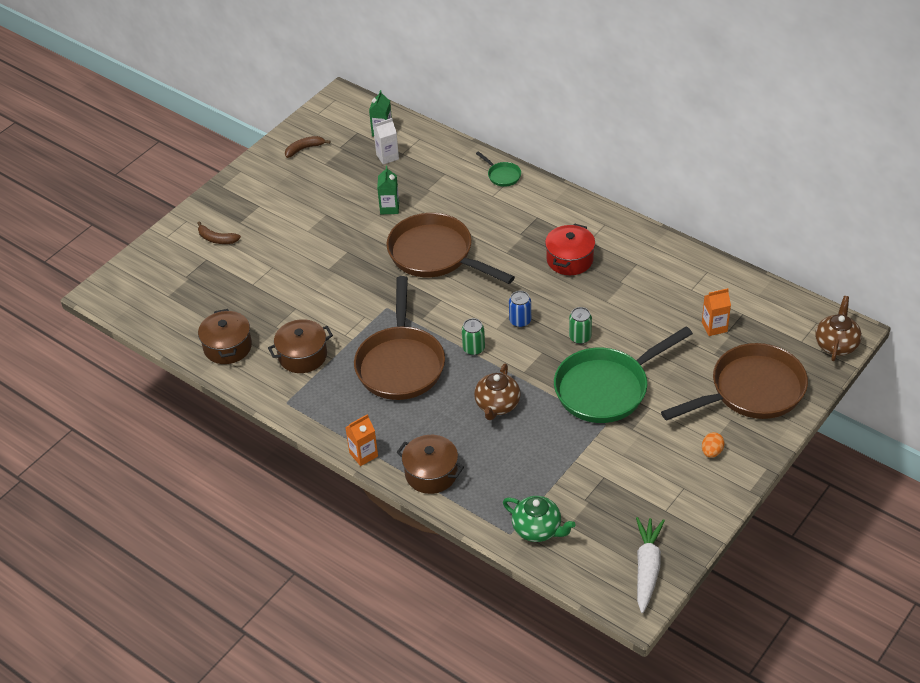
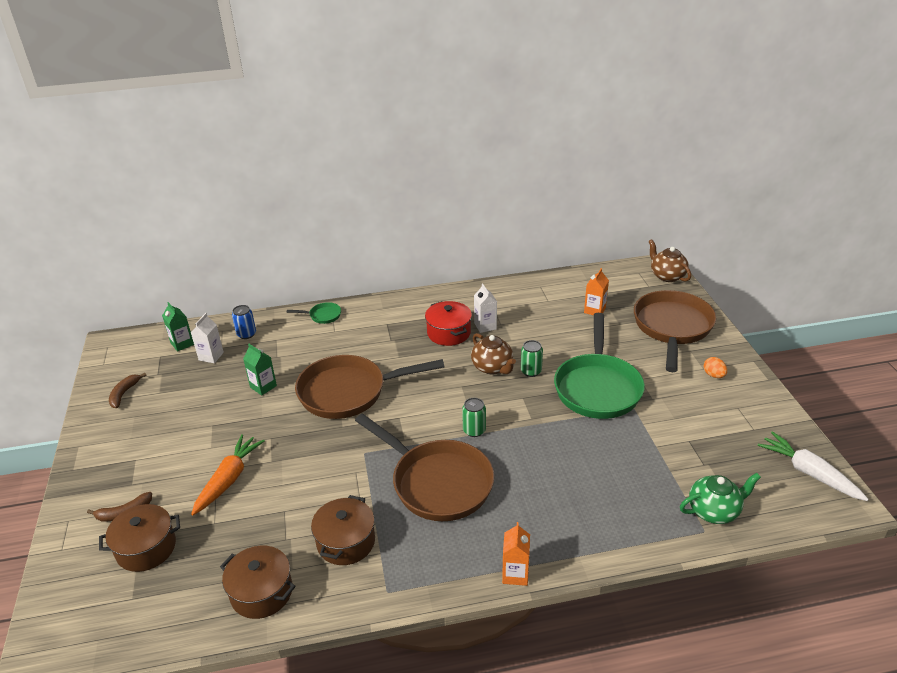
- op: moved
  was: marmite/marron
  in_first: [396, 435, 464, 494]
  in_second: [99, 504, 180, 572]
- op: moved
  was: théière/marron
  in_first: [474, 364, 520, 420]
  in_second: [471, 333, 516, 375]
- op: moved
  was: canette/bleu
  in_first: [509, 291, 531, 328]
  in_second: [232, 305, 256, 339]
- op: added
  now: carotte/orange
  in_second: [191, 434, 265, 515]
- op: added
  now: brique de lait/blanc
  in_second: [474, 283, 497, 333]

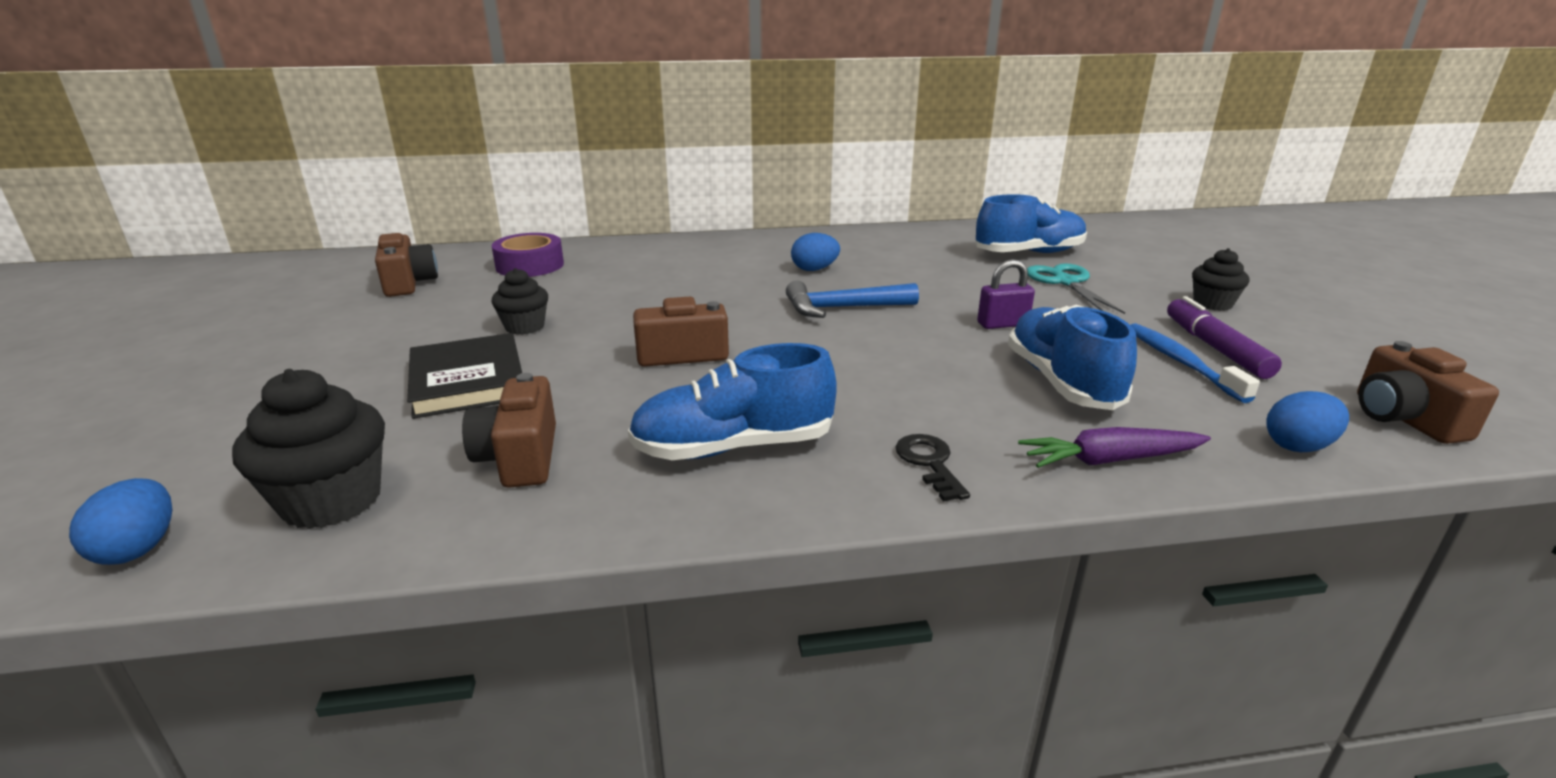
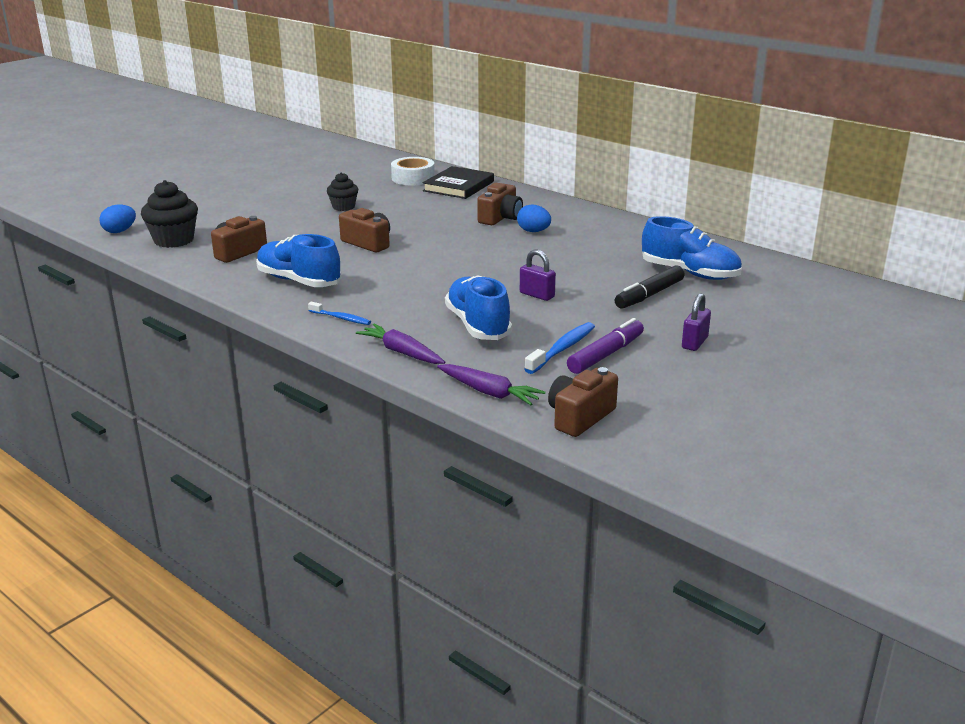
- op: moved
  was: appareil photo/marron
  in_first: [375, 233, 438, 297]
  in_second: [477, 183, 523, 225]
- op: moved
  was: livre/noir
  in_first: [407, 333, 522, 419]
  in_second: [423, 166, 494, 199]
- op: recoloured
  was: ruban adhésif/violet
  now: ruban adhésif/blanc
  in_first: [491, 233, 564, 277]
  in_second: [391, 157, 435, 185]
- op: removed
  was: marteau/bleu
  in_first: [786, 280, 919, 318]
- op: replaced
  was: clé/noir
  now: brosse à dents/bleu
  in_first: [895, 434, 970, 502]
  in_second: [308, 302, 371, 325]
- op: turned
  was: chaussure/bleu
  in_first: [1008, 305, 1137, 410]
  in_second: [445, 275, 512, 340]
  clockwise: -60
- op: replaced
  was: ciseaux/turquoise
  now: feutre/noir
  in_first: [1027, 263, 1125, 314]
  in_second: [615, 265, 685, 309]
- op: replaced
  was: muffin/noir
  now: cadenas/violet
  in_first: [1192, 248, 1249, 311]
  in_second: [682, 293, 711, 351]
- op: replaced
  was: œuf/bleu
  now: carotte/violet
  in_first: [1266, 391, 1349, 452]
  in_second: [437, 364, 545, 405]

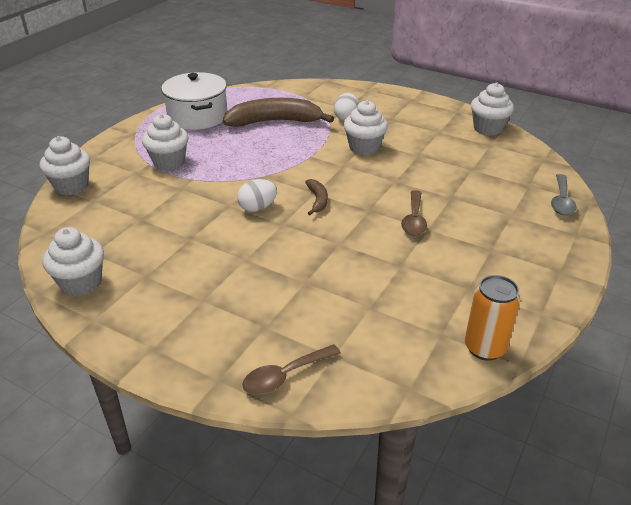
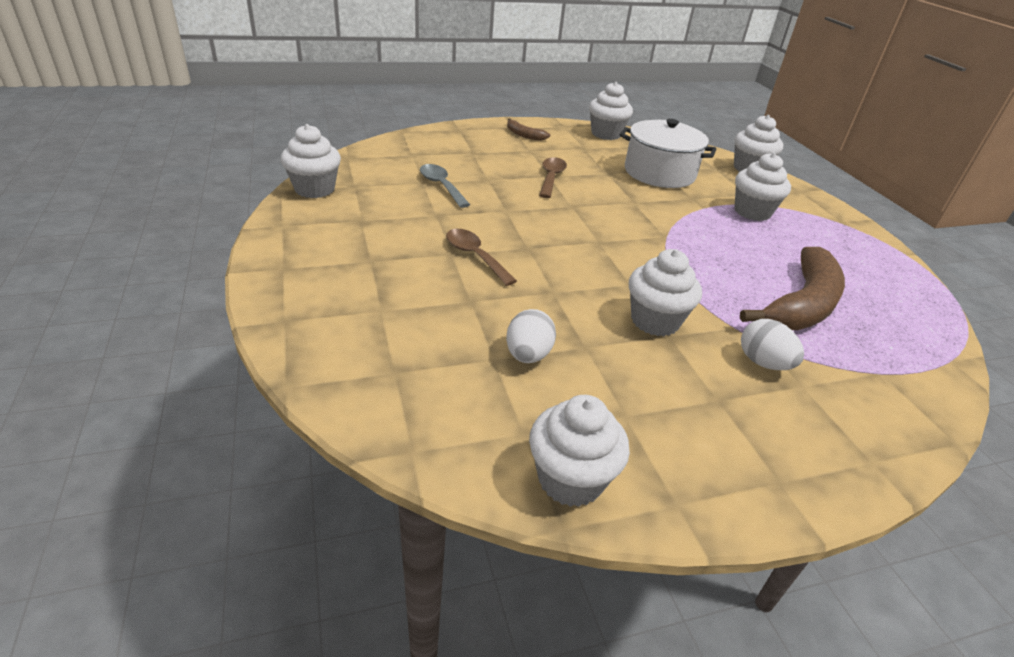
- op: moved
  was: marmite/blanc
  in_first: [161, 72, 227, 130]
  in_second: [620, 119, 716, 188]
- op: moved
  was: œuf/blanc
  in_first: [237, 179, 277, 212]
  in_second: [506, 309, 556, 363]
- op: moved
  was: cuillère/marron
  in_first: [242, 344, 341, 395]
  in_second: [539, 157, 567, 198]
- op: moved
  was: banane/marron
  in_first: [305, 179, 328, 215]
  in_second: [507, 118, 550, 141]
- op: replaced
  was: canette/orange
  now: muffin/blanc
  in_first: [465, 275, 520, 361]
  in_second: [281, 124, 341, 198]
- op: moved
  was: cuillère/gris
  in_first: [551, 174, 577, 215]
  in_second: [420, 164, 470, 208]

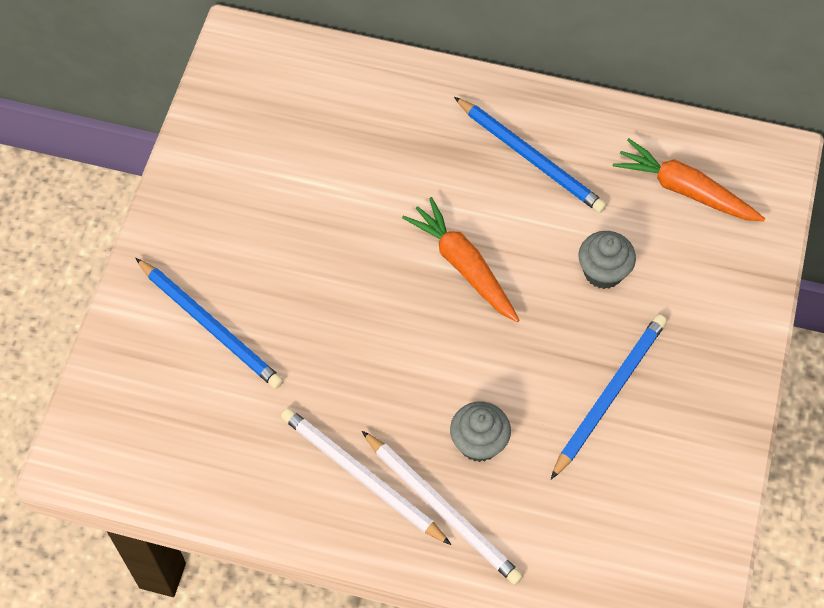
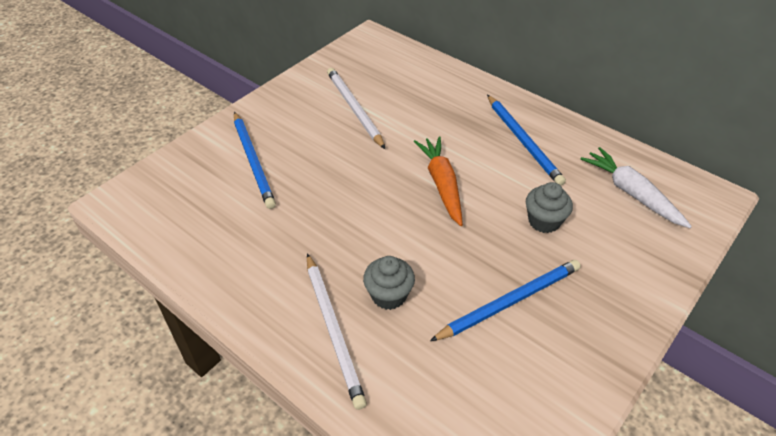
- op: moved
  was: crayon/blanc
  in_first: [281, 408, 451, 545]
  in_second: [327, 68, 385, 149]
- op: recoloured
  was: carotte/orange
  now: carotte/blanc
  in_first: [613, 138, 765, 221]
  in_second: [581, 147, 692, 228]

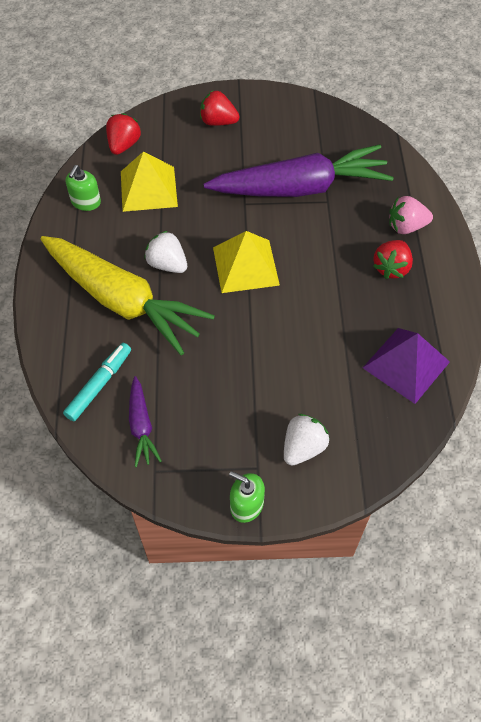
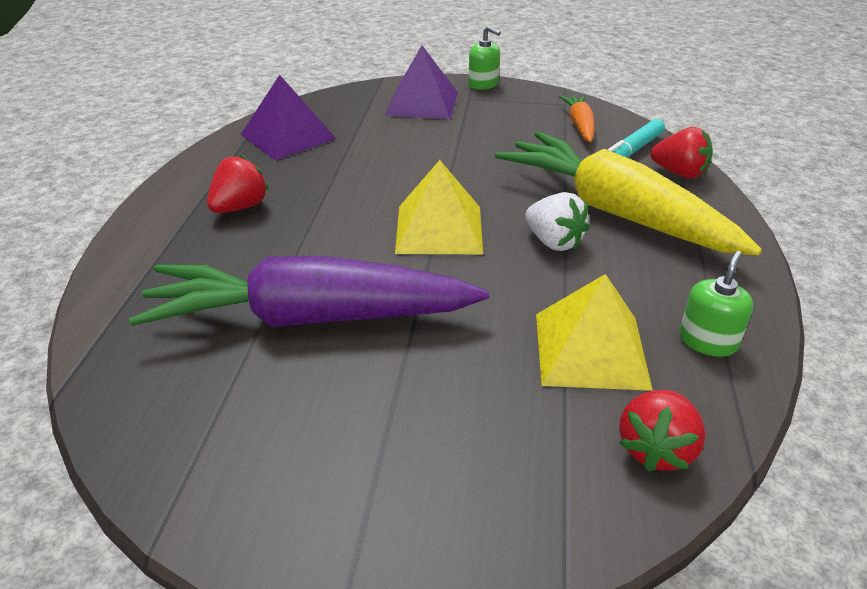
- op: recoloured
  was: carotte/violet
  now: carotte/orange
  in_first: [129, 376, 162, 467]
  in_second: [559, 95, 595, 142]
- op: moved
  was: fraise/rouge
  in_first: [200, 91, 239, 126]
  in_second: [650, 127, 713, 179]
- op: replaced
  was: fraise/blanc
  now: pyramide/violet
  in_first: [284, 414, 330, 465]
  in_second: [385, 45, 458, 120]
- op: removed
  was: fraise/rose
  in_first: [389, 196, 433, 234]

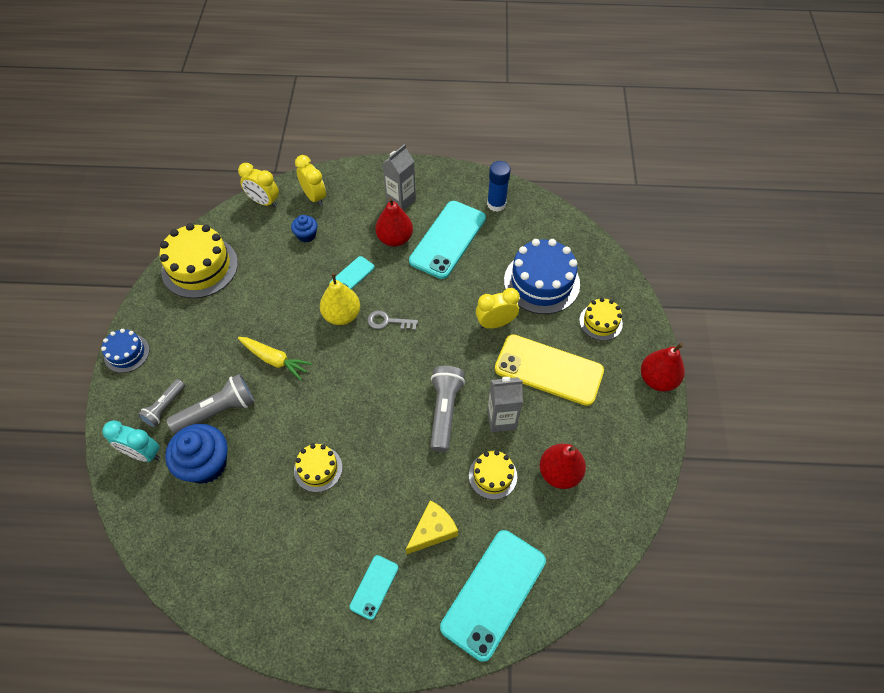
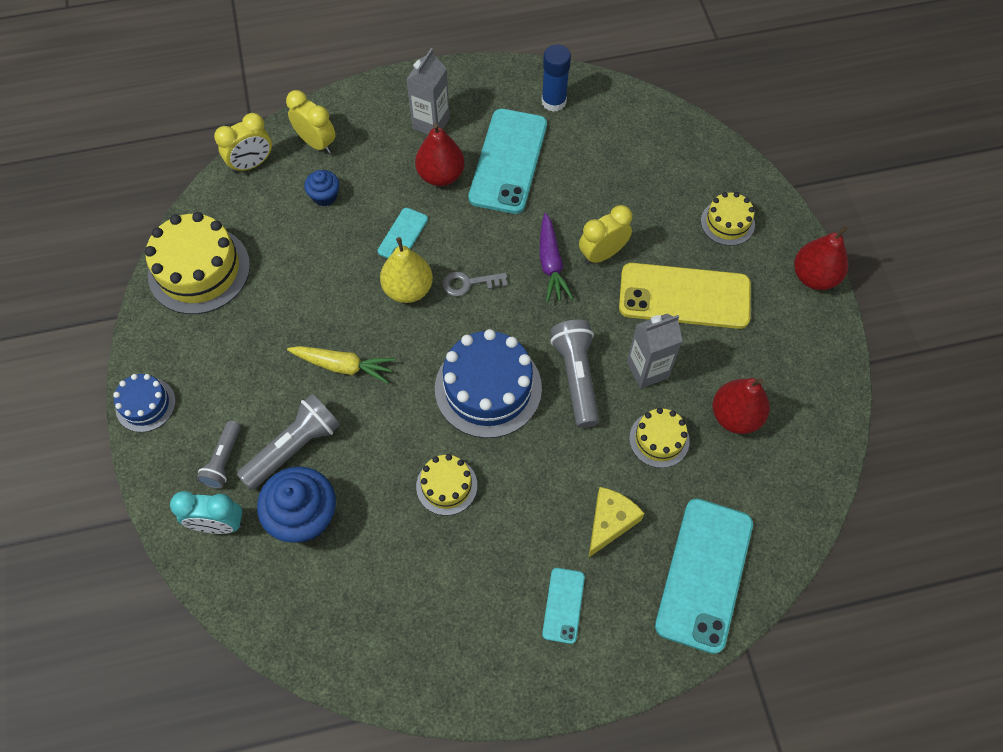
- op: turned
  was: réveil/jaune
  in_first: [238, 163, 279, 207]
  in_second: [214, 113, 272, 173]
  clockwise: -45
- op: moved
  was: gâteau/bleu
  in_first: [504, 239, 580, 314]
  in_second: [435, 329, 542, 438]
- op: added
  now: carotte/violet
  in_second: [540, 213, 574, 303]

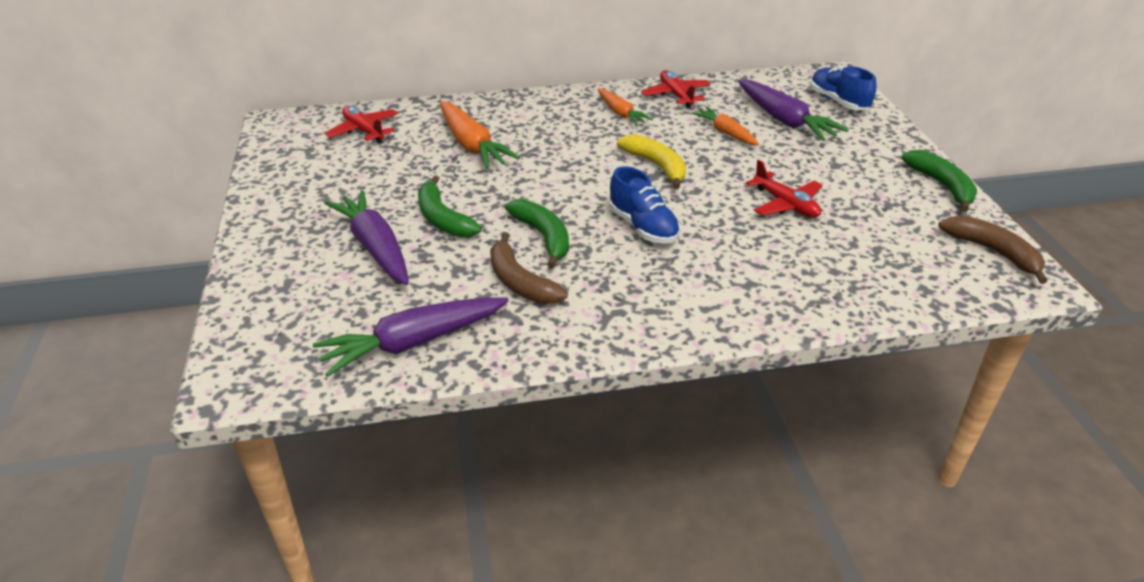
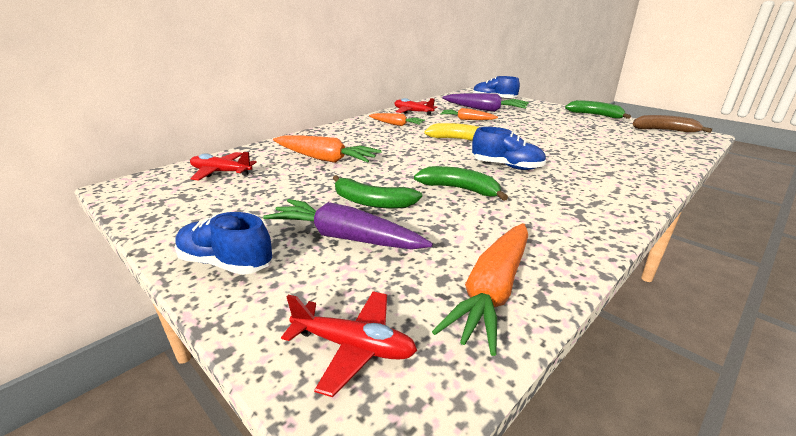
- op: recoloured
  was: carotte/violet
  now: carotte/orange
  in_first: [313, 297, 509, 377]
  in_second: [432, 223, 528, 356]
- op: removed
  was: banane/marron
  in_first: [490, 232, 568, 304]
- op: moved
  was: avion/rouge
  in_first: [746, 160, 823, 218]
  in_second: [281, 291, 417, 397]
- op: added
  now: chaussure/bleu
  in_second: [175, 212, 272, 275]

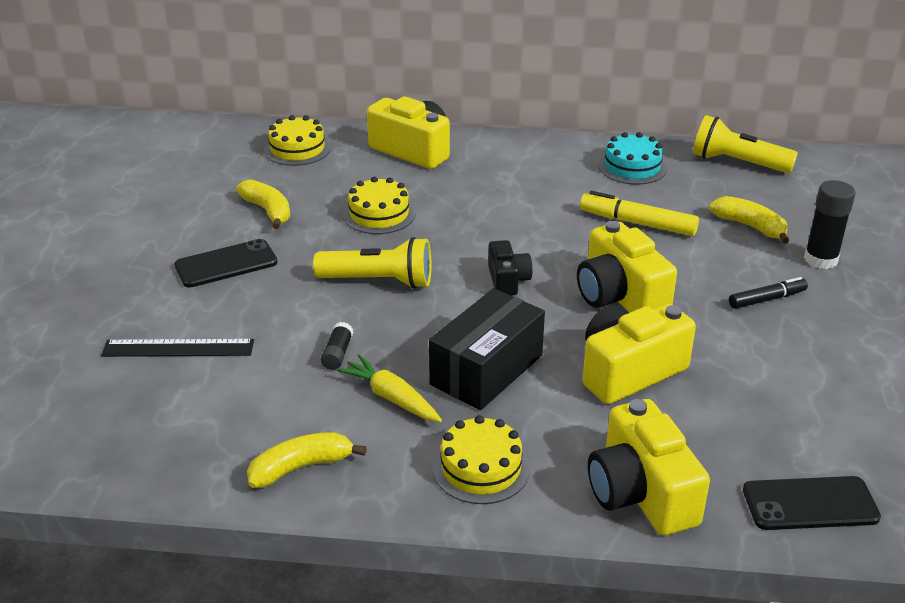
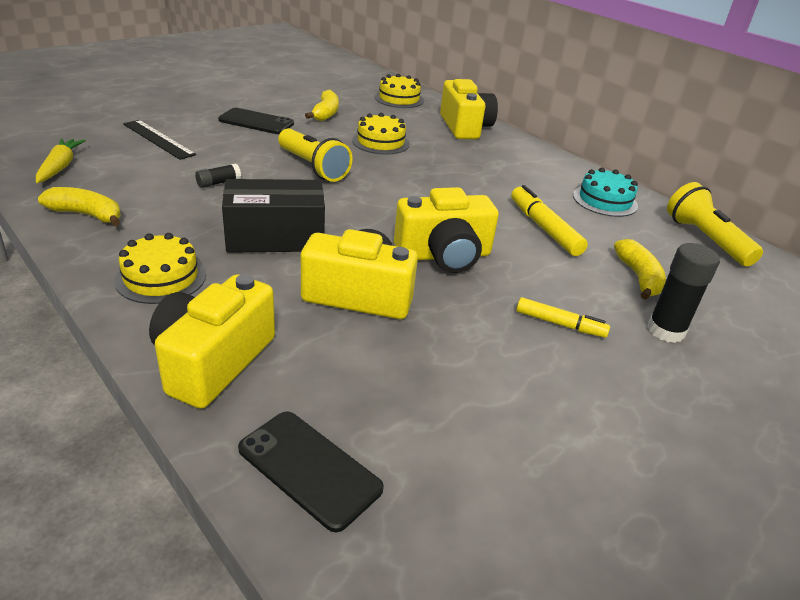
- op: moved
  was: carotte/jaune
  in_first: [337, 354, 442, 422]
  in_second: [36, 138, 86, 183]
- op: removed
  was: appareil photo/noir
  in_first: [488, 240, 532, 296]
- op: turned
  was: appareil photo/jaune
  in_first: [577, 221, 677, 312]
  in_second: [394, 187, 499, 273]
  clockwise: -120
- op: recoloured
  was: feutre/noir
  now: feutre/jaune
  in_first: [729, 277, 808, 309]
  in_second: [516, 297, 610, 338]

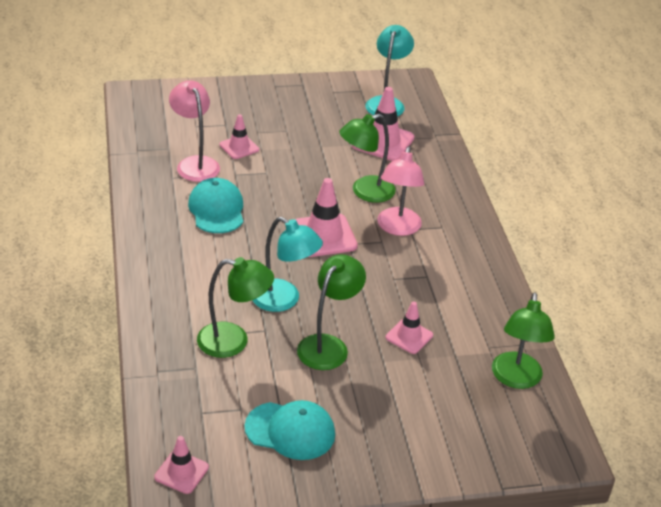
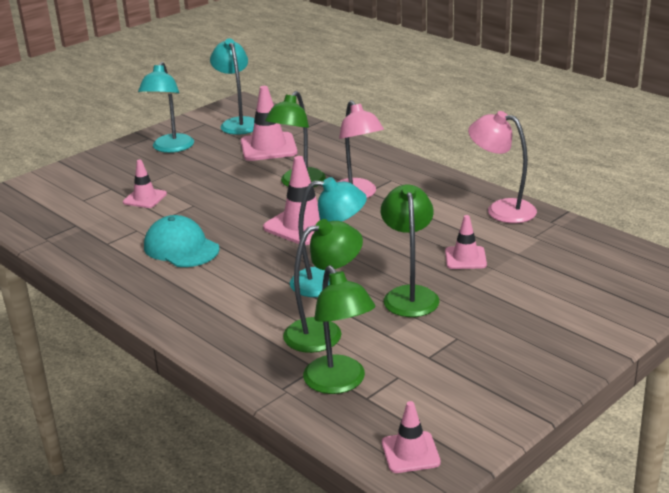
- op: moved
  was: lampe/rose
  in_first: [169, 80, 220, 182]
  in_second: [468, 111, 537, 223]
- op: removed
  was: casquette/turquoise
  in_first: [245, 400, 335, 460]
- op: moved
  was: lampe/vert
  in_first: [492, 293, 555, 389]
  in_second: [303, 265, 376, 394]
- op: added
  now: lampe/turquoise
  in_second: [138, 62, 194, 153]

